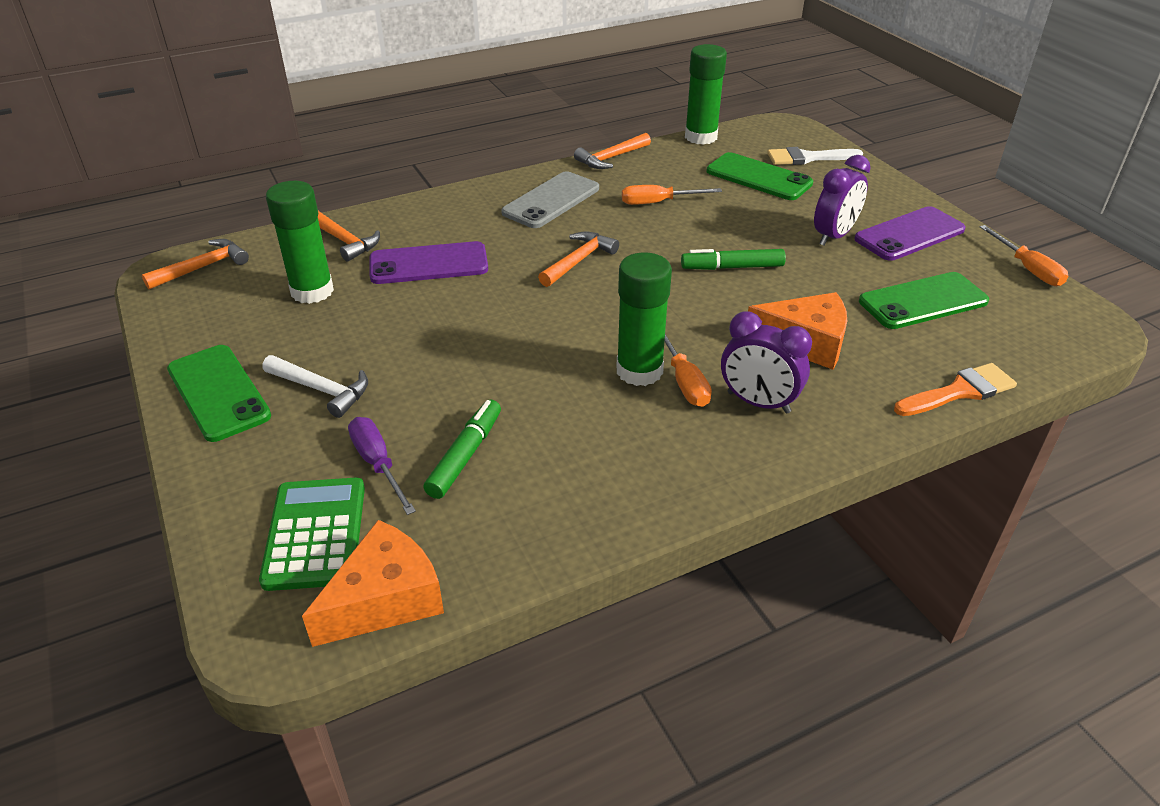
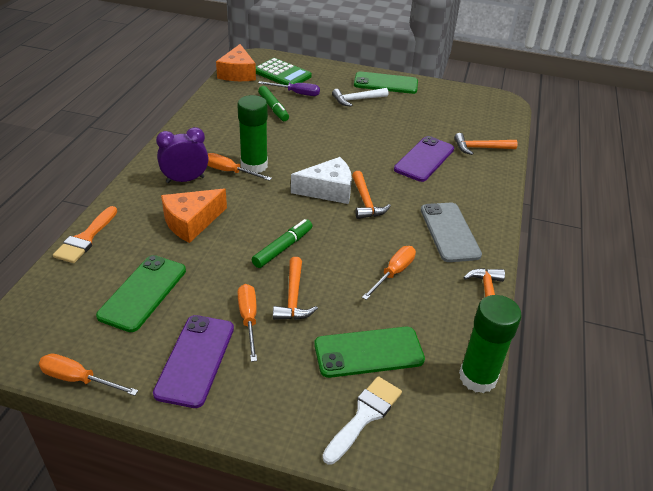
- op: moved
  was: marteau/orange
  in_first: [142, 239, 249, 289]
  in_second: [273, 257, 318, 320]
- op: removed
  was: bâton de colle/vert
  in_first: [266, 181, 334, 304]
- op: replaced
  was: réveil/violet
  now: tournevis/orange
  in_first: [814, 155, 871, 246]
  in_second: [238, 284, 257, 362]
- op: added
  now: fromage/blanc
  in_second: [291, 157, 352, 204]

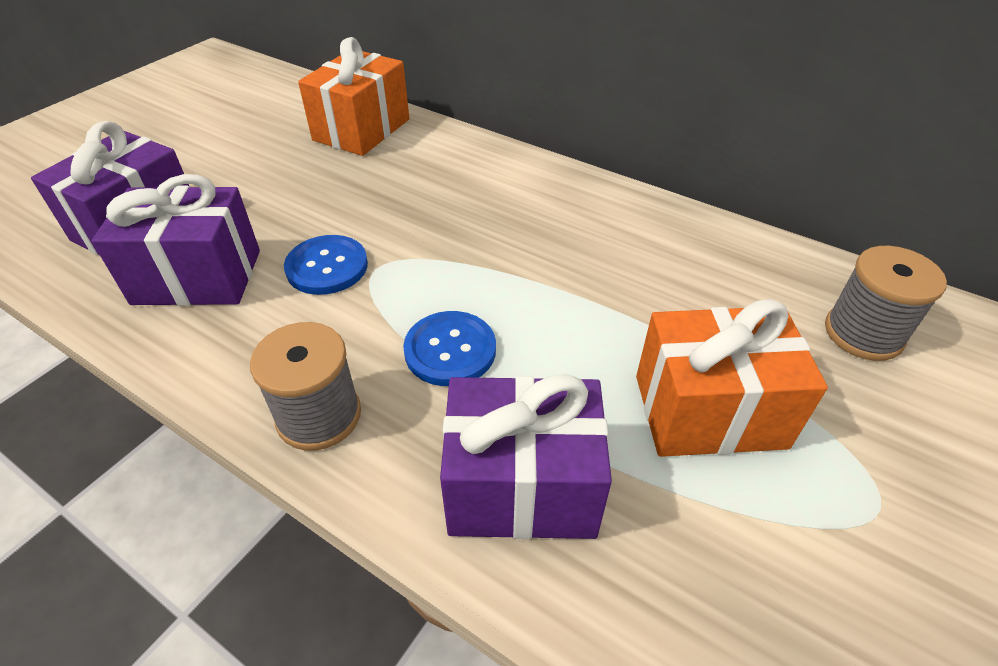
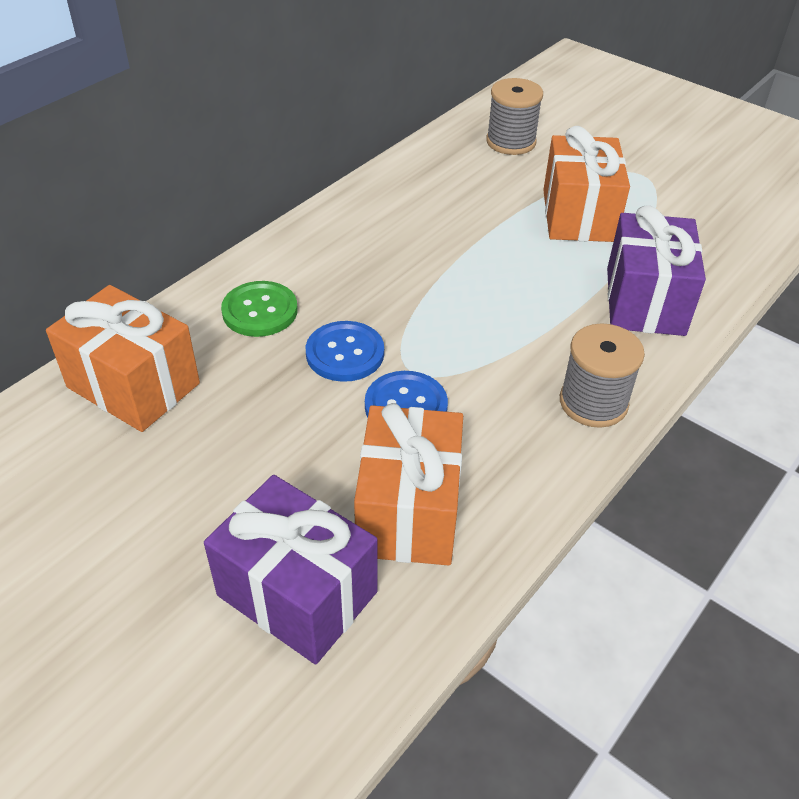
- op: recoloured
  was: cadeau/violet
  now: cadeau/orange
  in_first: [92, 174, 260, 306]
  in_second: [354, 403, 463, 566]
- op: moved
  was: bouton/bleu
  in_first: [403, 311, 496, 386]
  in_second: [306, 321, 384, 382]
- op: added
  now: bouton/vert
  in_second: [221, 281, 297, 337]

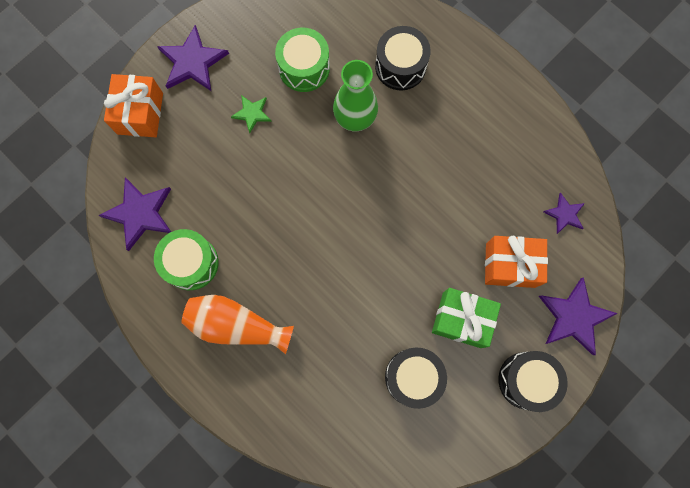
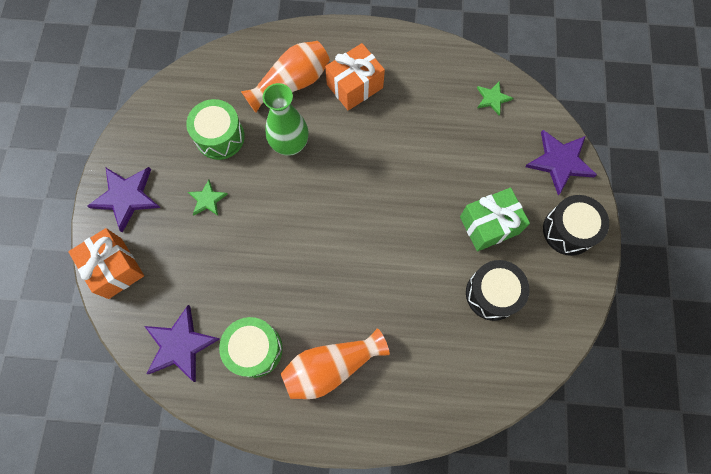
- op: replaced
  was: tambour/noir
  now: vase/orange
  in_first: [375, 26, 431, 90]
  in_second: [241, 41, 330, 113]
- op: moved
  was: cadeau/orange
  in_first: [485, 236, 548, 288]
  in_second: [325, 43, 385, 111]
- op: recoloured
  was: étoile/violet
  now: étoile/vert
  in_first: [543, 193, 585, 234]
  in_second: [477, 81, 513, 115]

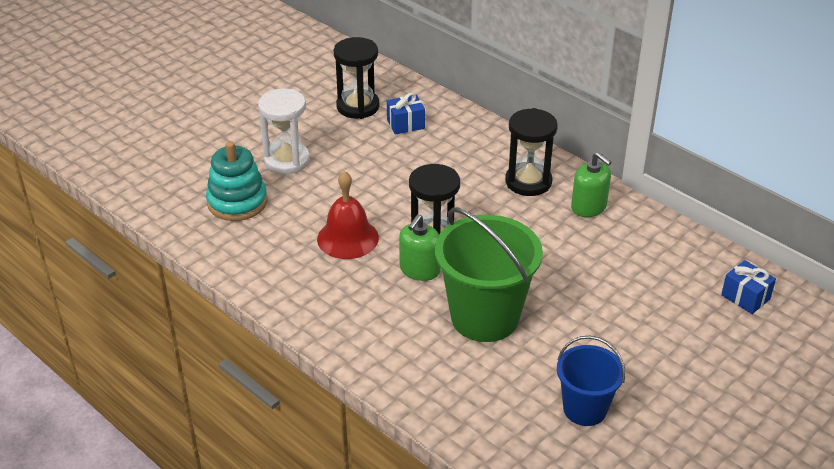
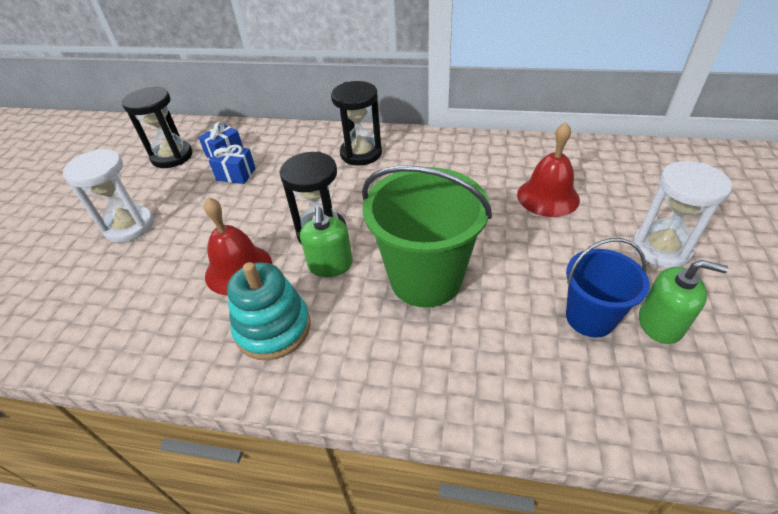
- op: moved
  was: jouet à empiler/turquoise
  in_first: [206, 141, 267, 221]
  in_second: [227, 262, 311, 360]
- op: moved
  was: distributeur de savon/vert
  in_first: [571, 152, 612, 217]
  in_second: [639, 260, 728, 344]
- op: moved
  was: cadeau/bleu
  in_first: [721, 260, 776, 314]
  in_second: [209, 145, 256, 184]
- op: added
  now: cloche/rouge
  in_second: [517, 122, 580, 217]
- op: added
  now: sablier/blanc
  in_second: [632, 161, 732, 268]

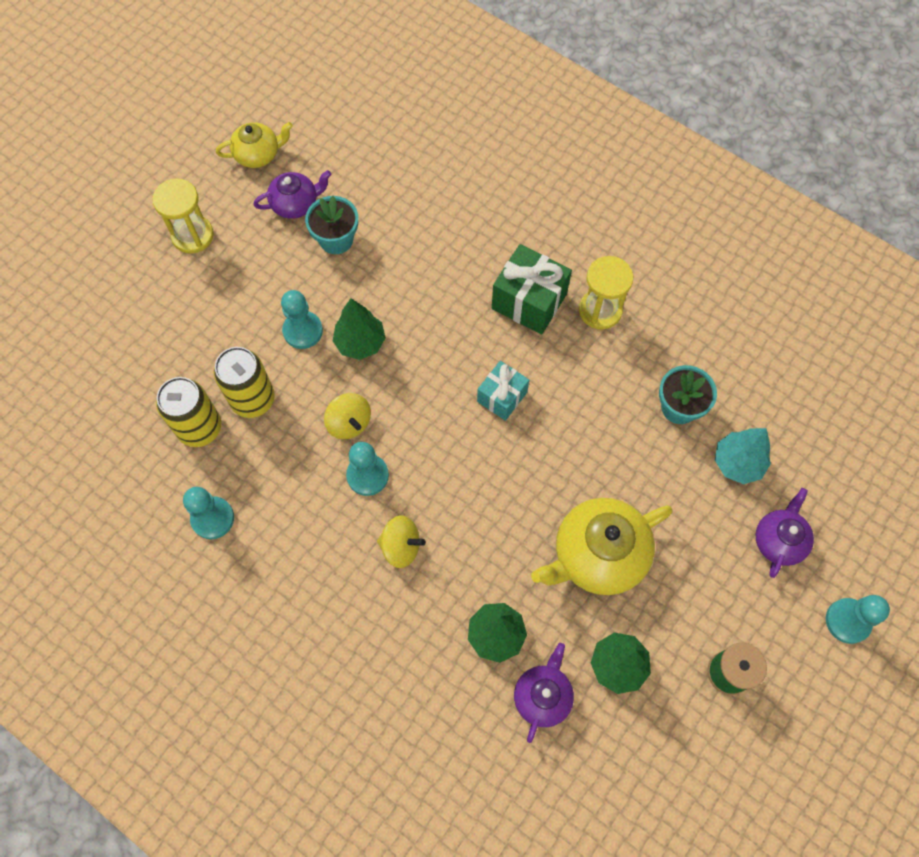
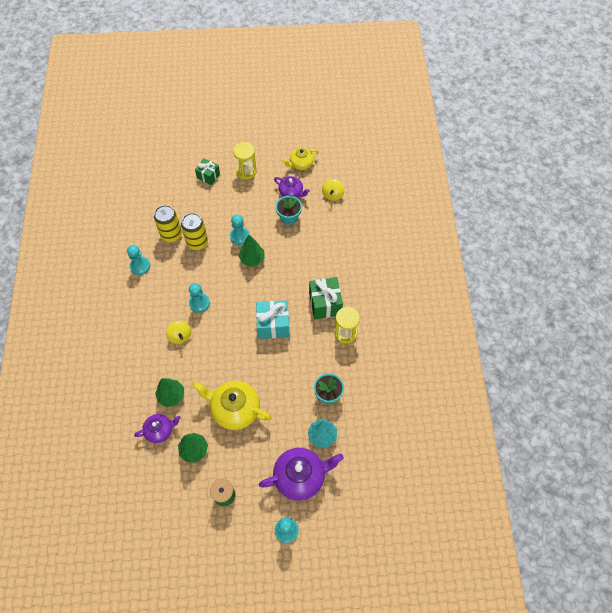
- op: turned
  was: théière/jaune
  in_first: [216, 122, 293, 168]
  in_second: [282, 148, 319, 170]
  clockwise: 120
- op: moved
  was: toupie/jaune
  in_first: [324, 393, 371, 439]
  in_second: [322, 179, 344, 201]
- op: resized
  was: cadeau/turquoise
  in_first: [477, 361, 529, 421]
  in_second: [256, 300, 290, 339]
  ratio: 1.57
- op: resized
  was: théière/violet
  in_first: [756, 488, 814, 578]
  in_second: [259, 448, 344, 501]
  ratio: 1.71
- op: added
  now: cadeau/vert
  in_second: [195, 158, 220, 185]

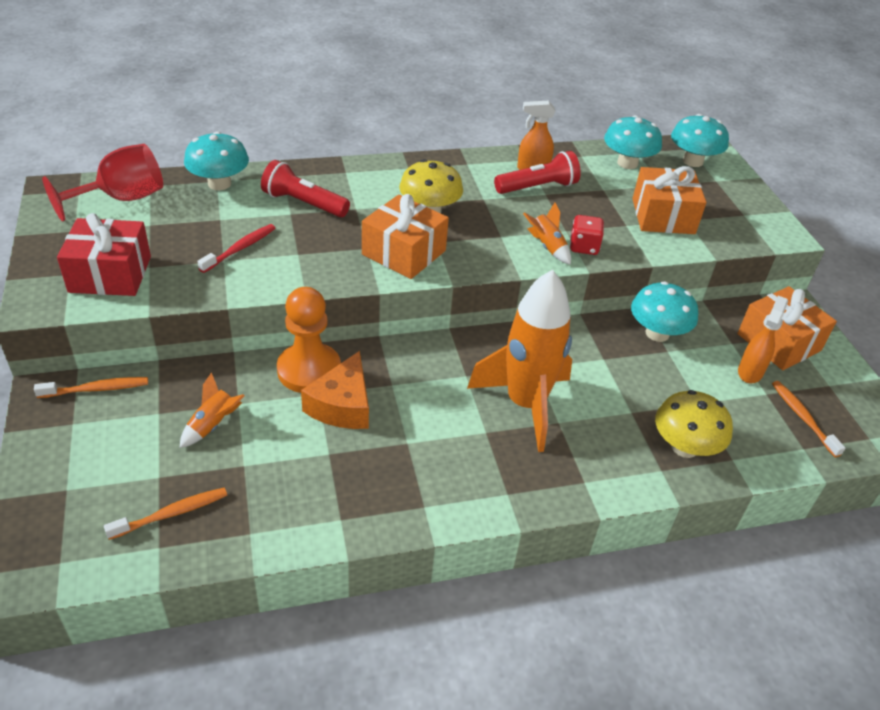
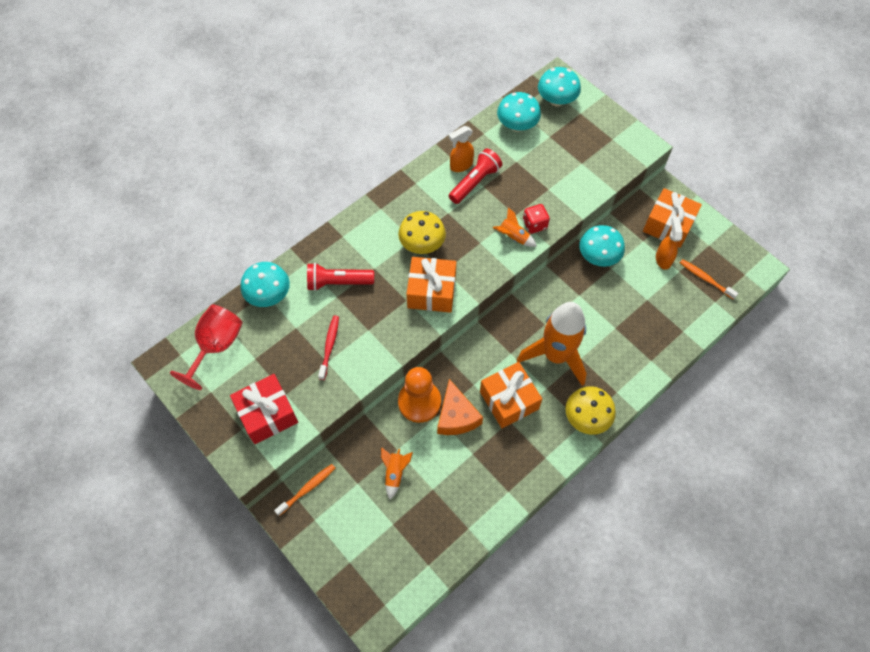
- op: removed
  was: brosse à dents/orange
  in_first: [104, 488, 227, 540]
- op: moved
  was: cadeau/orange
  in_first: [632, 166, 706, 234]
  in_second: [480, 362, 542, 428]
- op: moved
  was: champignon/jaune
  in_first: [655, 390, 733, 458]
  in_second: [565, 386, 616, 435]

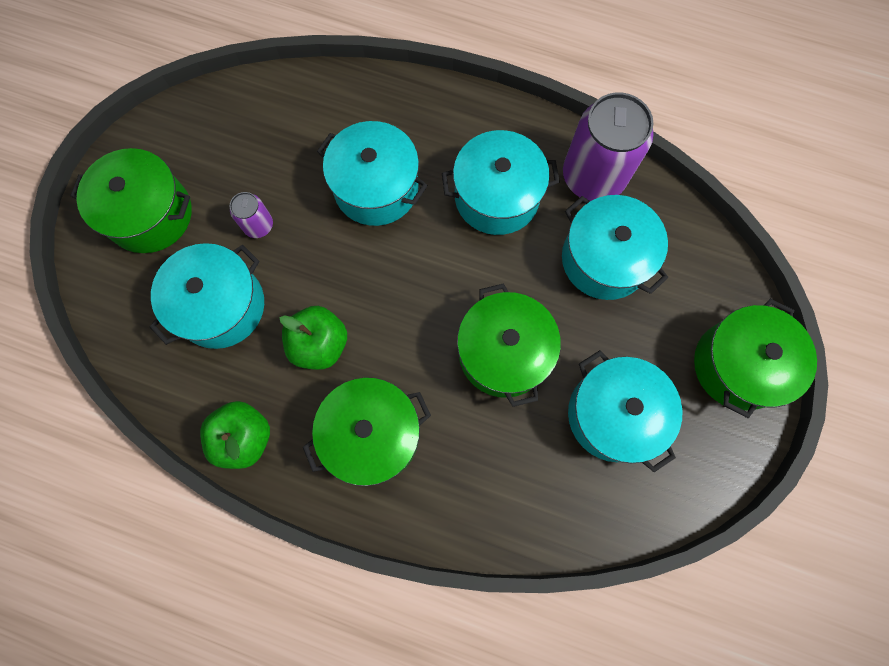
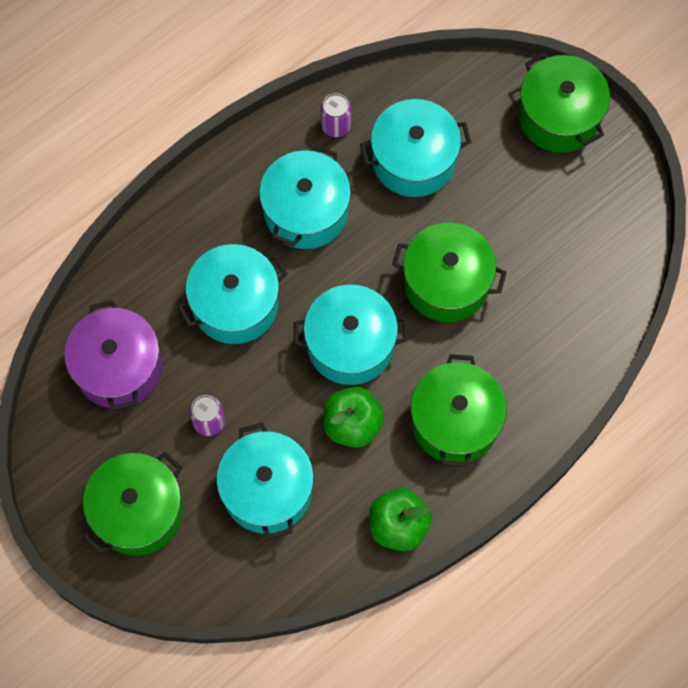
- op: resized
  was: canette/violet
  in_first: [563, 92, 654, 201]
  in_second: [320, 93, 351, 137]
  ratio: 0.47
- op: moved
  was: marmite/turquoise
  in_first: [568, 350, 683, 472]
  in_second: [293, 285, 408, 385]
- op: added
  now: marmite/violet
  in_second: [64, 300, 162, 411]

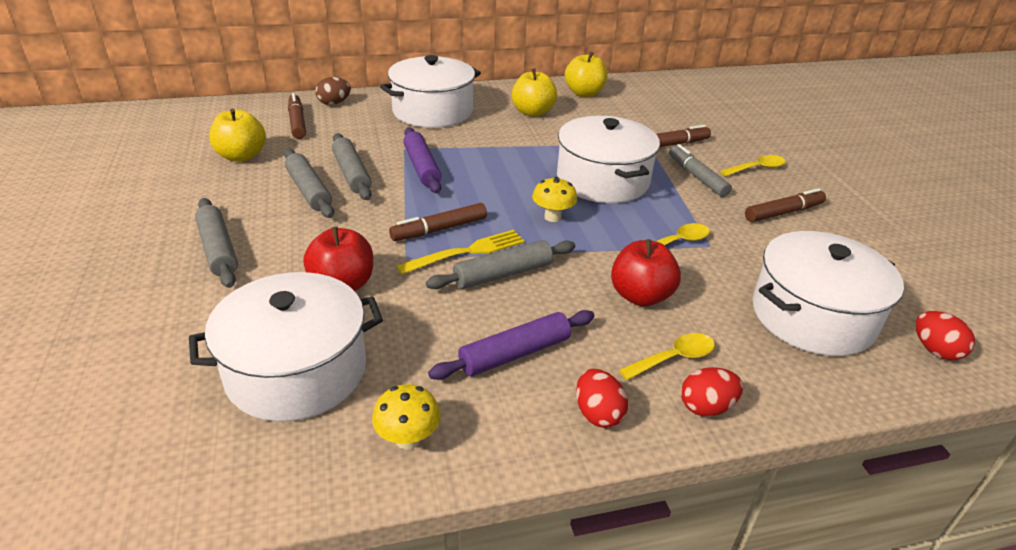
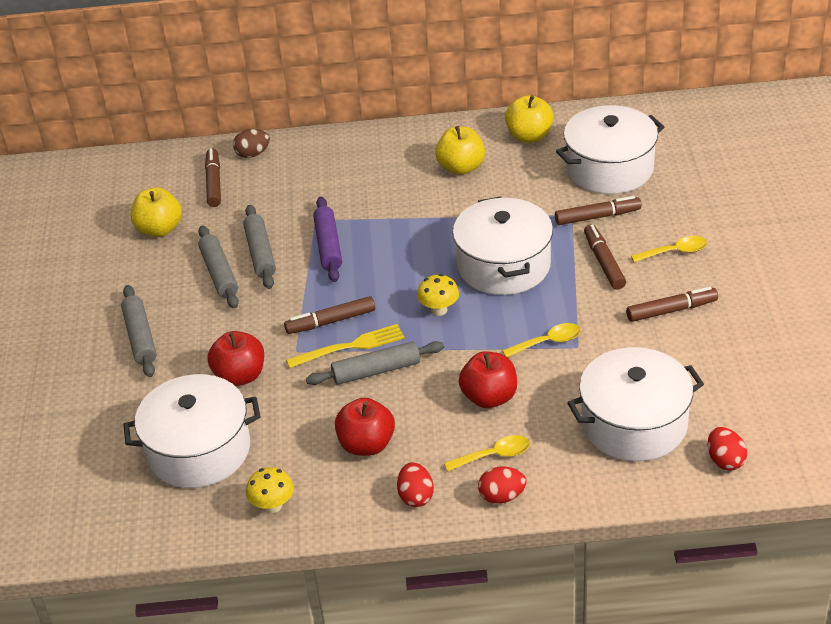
- op: moved
  was: marmite/blanc
  in_first: [380, 55, 481, 128]
  in_second: [556, 105, 664, 194]
- op: replaced
  was: rouleau à pâtisserie/violet
  now: pomme/rouge
  in_first: [428, 310, 594, 380]
  in_second: [335, 397, 395, 456]
- op: recoloured
  was: feutre/gris
  now: feutre/marron
  in_first: [669, 144, 732, 197]
  in_second: [584, 224, 626, 290]

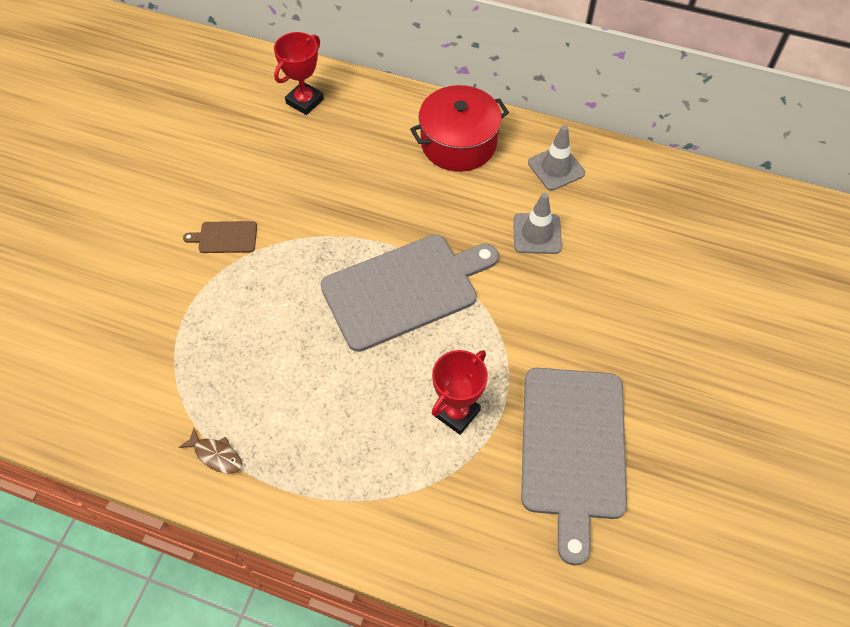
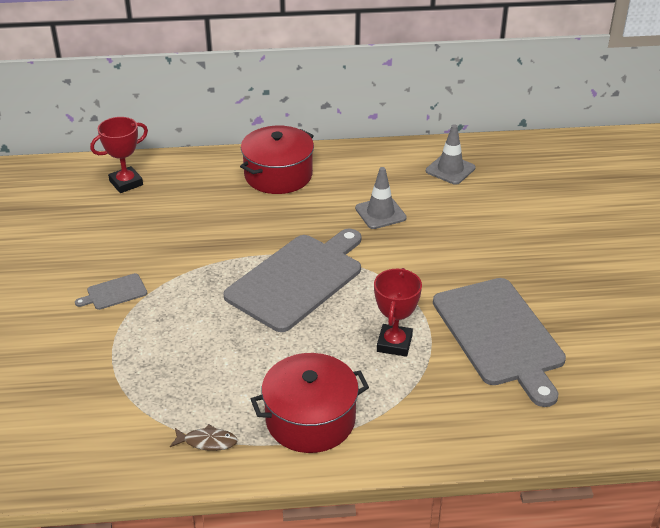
- op: recoloured
  was: planche à découper/marron
  now: planche à découper/gris
  in_first: [183, 221, 257, 253]
  in_second: [75, 273, 147, 310]
- op: turned
  was: trophée/rouge
  in_first: [274, 32, 324, 115]
  in_second: [90, 117, 148, 193]
  clockwise: 45
- op: moved
  was: cône de chantier/gris
  in_first: [528, 125, 585, 191]
  in_second: [426, 125, 475, 185]
- op: added
  now: marmite/rouge
  in_second: [251, 353, 369, 453]

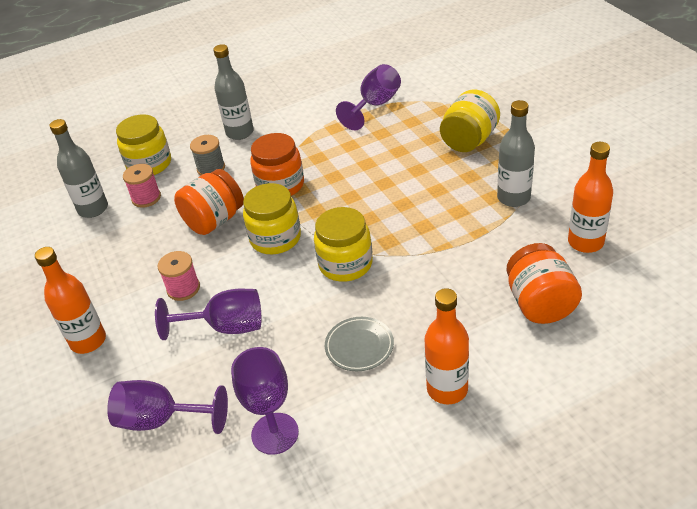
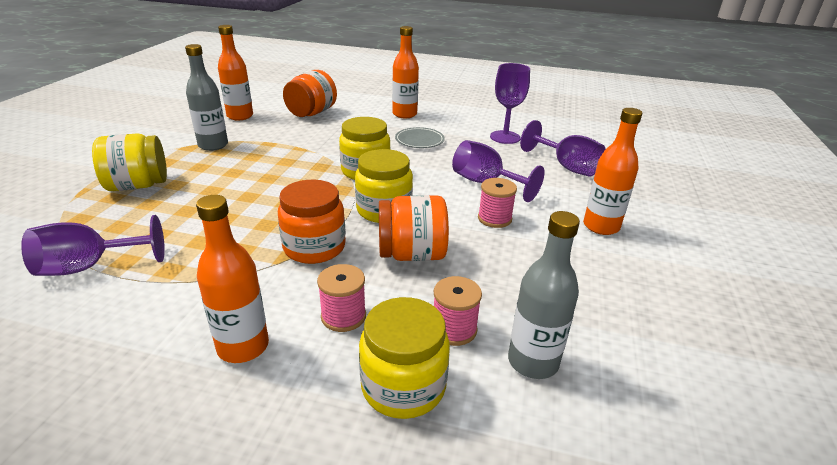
- op: recoloured
  was: bobine/gris
  now: bobine/rose
  in_first: [190, 135, 225, 176]
  in_second: [317, 264, 366, 332]
- op: recoloured
  was: bouteille/gris
  now: bouteille/orange
  in_first: [213, 44, 254, 140]
  in_second: [196, 195, 269, 363]

